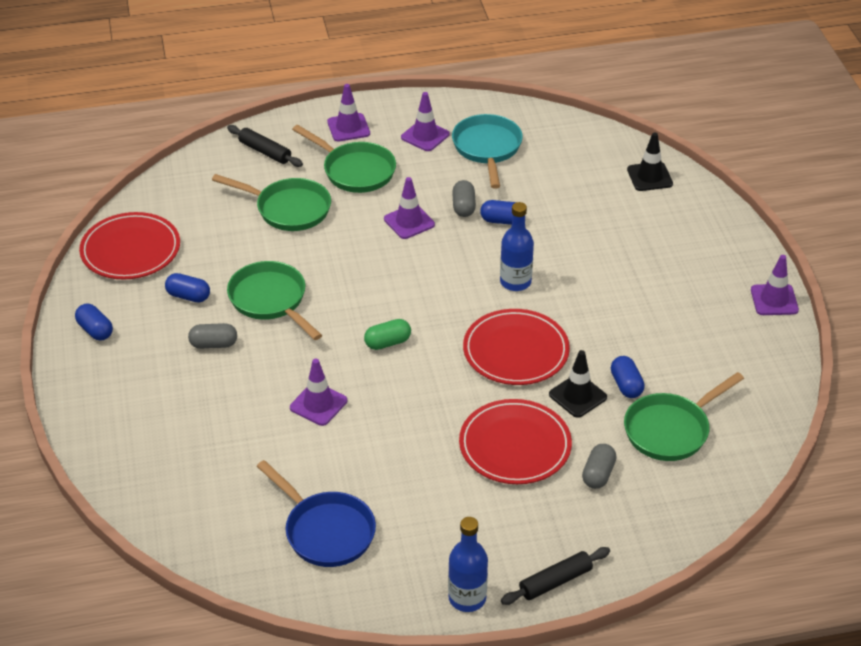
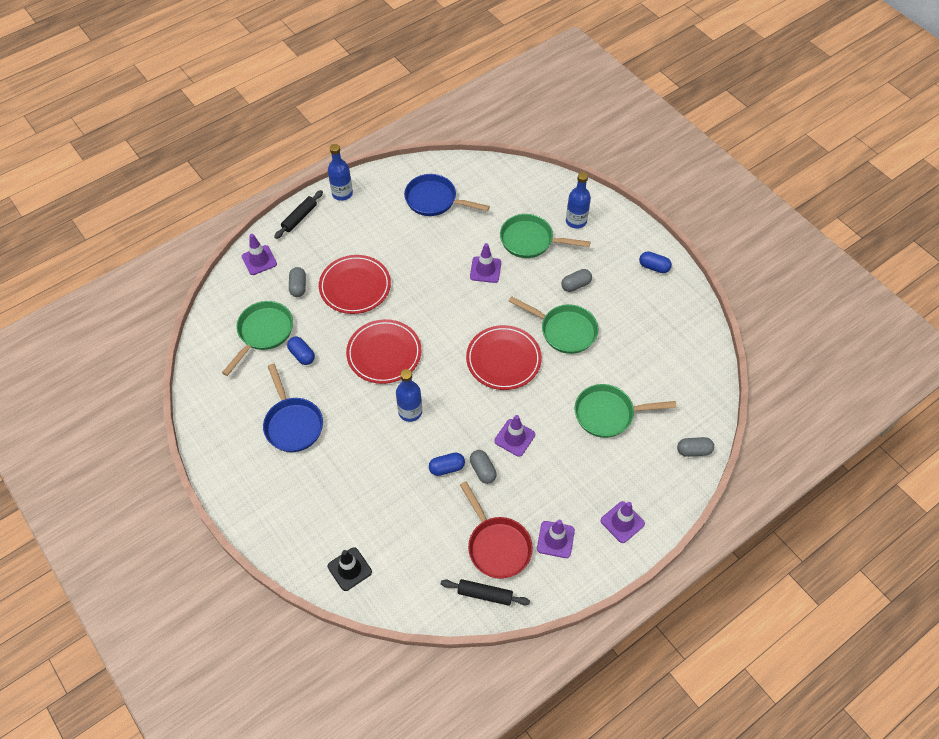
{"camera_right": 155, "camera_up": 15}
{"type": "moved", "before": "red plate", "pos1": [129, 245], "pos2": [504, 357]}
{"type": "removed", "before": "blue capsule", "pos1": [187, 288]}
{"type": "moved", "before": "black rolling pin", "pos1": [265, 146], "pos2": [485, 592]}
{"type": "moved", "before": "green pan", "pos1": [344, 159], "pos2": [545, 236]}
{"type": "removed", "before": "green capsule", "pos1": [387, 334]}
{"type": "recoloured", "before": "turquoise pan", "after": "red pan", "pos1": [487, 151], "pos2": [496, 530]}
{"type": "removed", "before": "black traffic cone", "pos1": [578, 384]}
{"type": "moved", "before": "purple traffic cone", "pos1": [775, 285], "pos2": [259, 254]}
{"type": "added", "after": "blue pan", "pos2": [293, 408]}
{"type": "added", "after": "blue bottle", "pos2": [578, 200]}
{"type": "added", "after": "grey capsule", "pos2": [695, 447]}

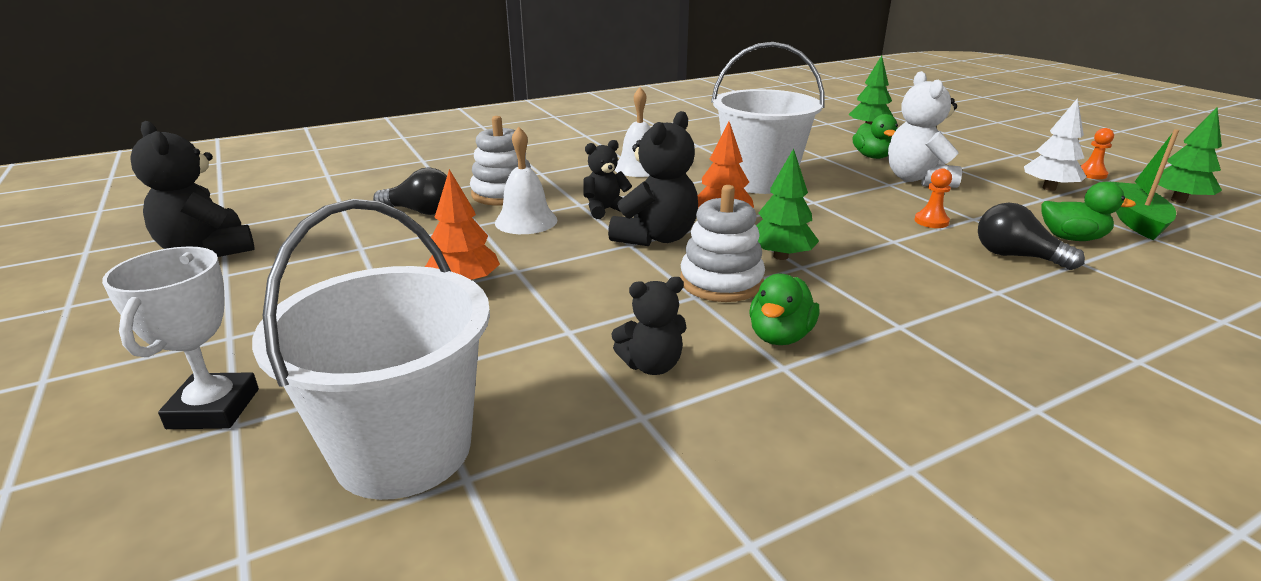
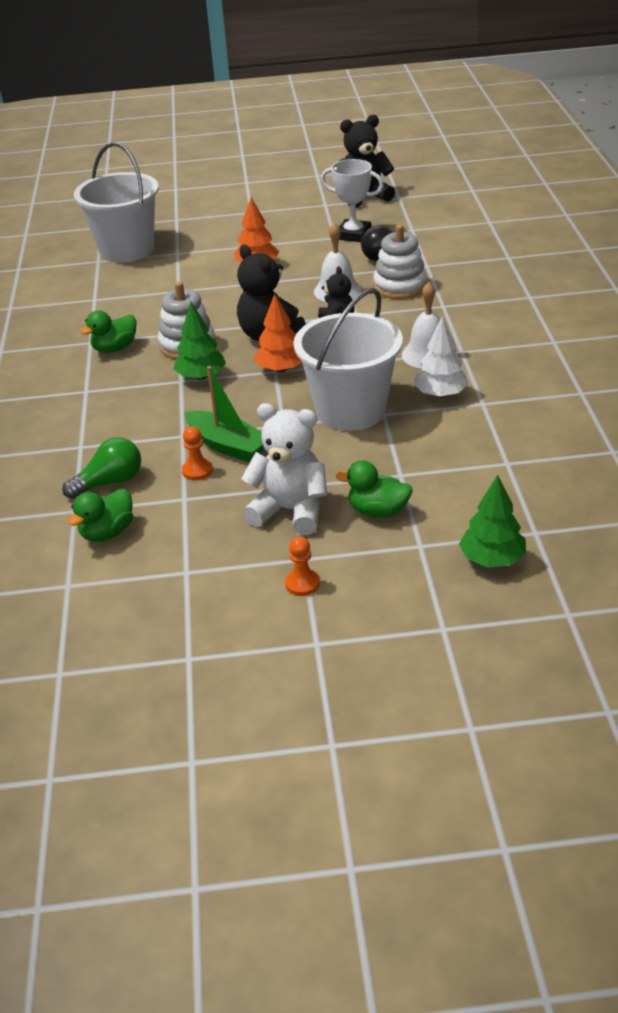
{"camera_right": 115, "camera_up": 10}
{"type": "moved", "before": "white trophy", "pos1": [180, 337], "pos2": [352, 200]}
{"type": "removed", "before": "black teddy bear", "pos1": [649, 326]}
{"type": "turned", "before": "green duck", "pos1": [784, 309], "pos2": [108, 331], "turn": -90}
{"type": "recoloured", "before": "black light bulb", "after": "green light bulb", "pos1": [1031, 236], "pos2": [101, 468]}
{"type": "moved", "before": "white tree", "pos1": [1055, 144], "pos2": [441, 357]}
{"type": "moved", "before": "orange pawn", "pos1": [1097, 153], "pos2": [302, 566]}
{"type": "moved", "before": "green boat", "pos1": [1145, 184], "pos2": [224, 414]}
{"type": "removed", "before": "green tree", "pos1": [1190, 155]}

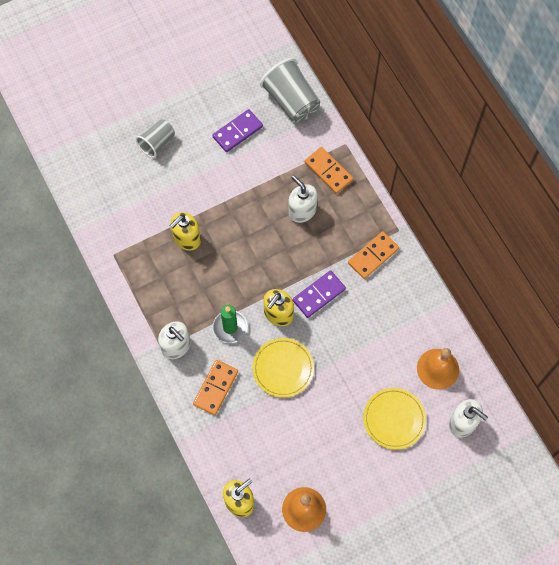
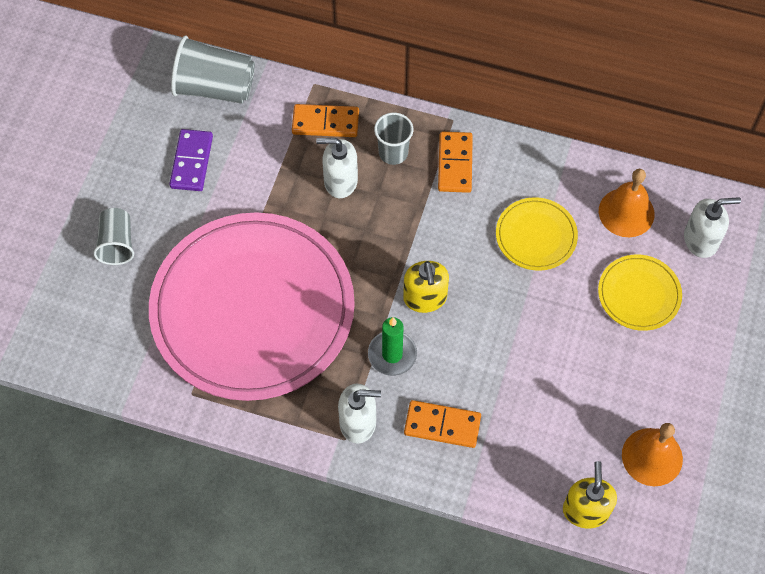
{"camera_right": -45, "camera_up": -5}
{"type": "replaced", "before": "yellow soap dispenser", "after": "pink plate", "pos1": [185, 231], "pos2": [252, 307]}
{"type": "turned", "before": "orange domino", "pos1": [215, 387], "pos2": [442, 424], "turn": -60}
{"type": "moved", "before": "yellow plate", "pos1": [283, 368], "pos2": [537, 234]}
{"type": "removed", "before": "purple domino", "pos1": [319, 294]}
{"type": "added", "after": "grey cup", "pos2": [393, 139]}

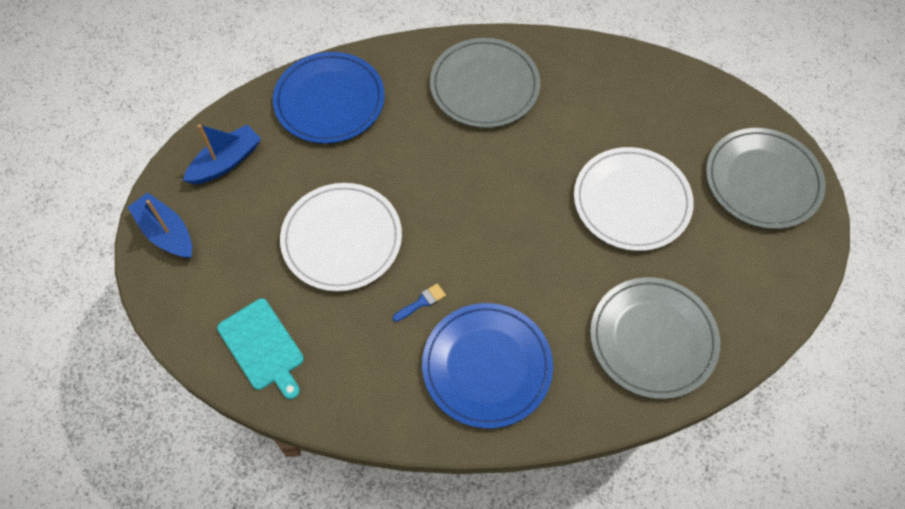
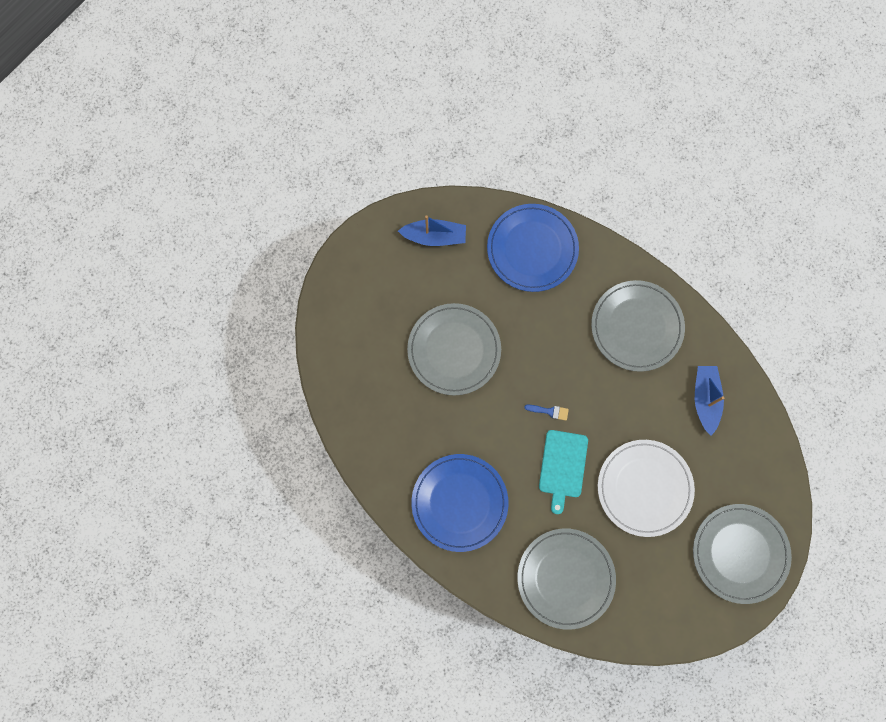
{"camera_right": 45, "camera_up": 15}
{"type": "moved", "before": "blue boat", "pos1": [159, 225], "pos2": [709, 401]}
{"type": "moved", "before": "turquoise cutting board", "pos1": [260, 348], "pos2": [563, 472]}
{"type": "recoloured", "before": "white plate", "after": "grey plate", "pos1": [341, 237], "pos2": [454, 349]}
{"type": "moved", "before": "blue brush", "pos1": [419, 302], "pos2": [546, 413]}

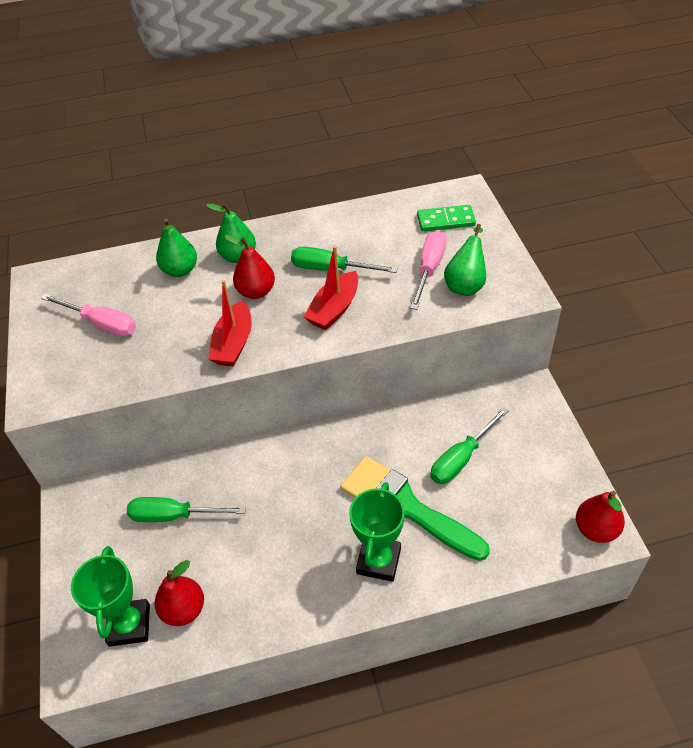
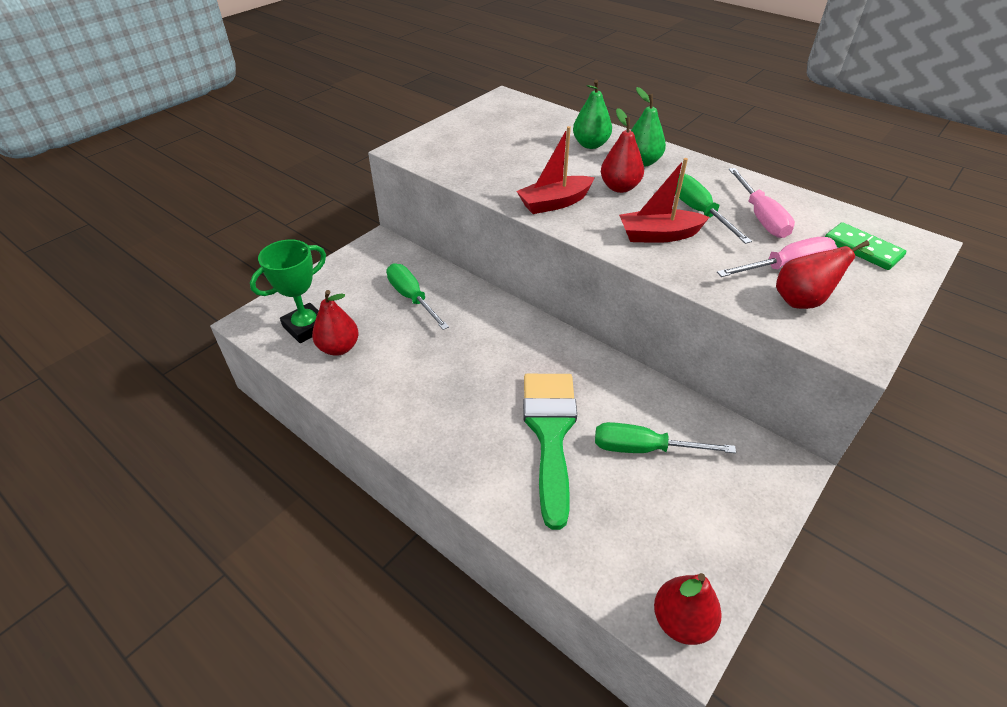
{"camera_right": 50, "camera_up": -5}
{"type": "moved", "before": "pink screwdriver", "pos1": [88, 315], "pos2": [762, 203]}
{"type": "removed", "before": "green trophy", "pos1": [377, 532]}
{"type": "recoloured", "before": "green pear", "after": "red pear", "pos1": [465, 260], "pos2": [825, 274]}

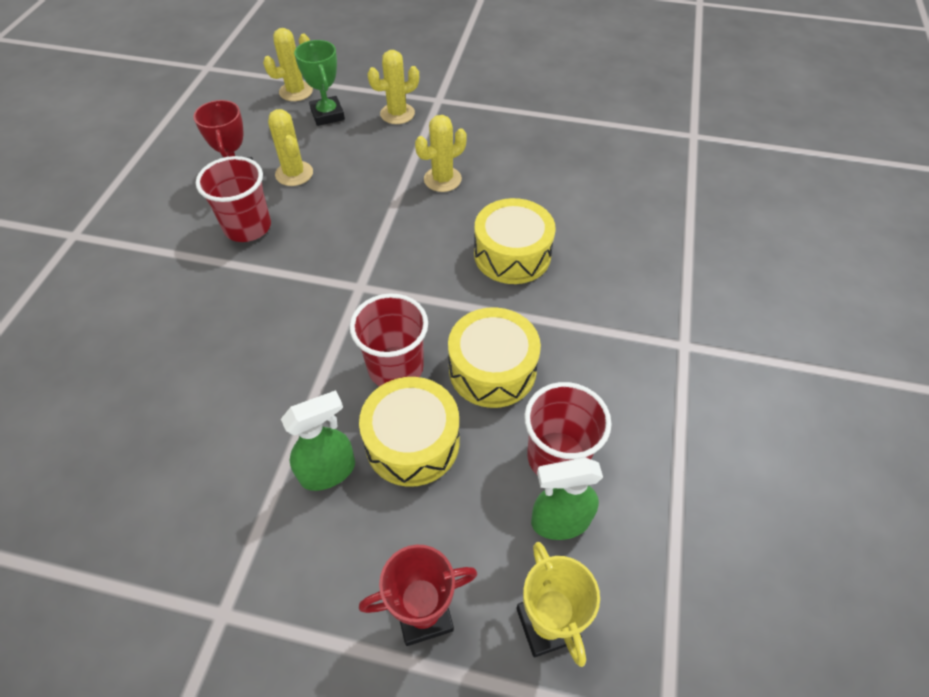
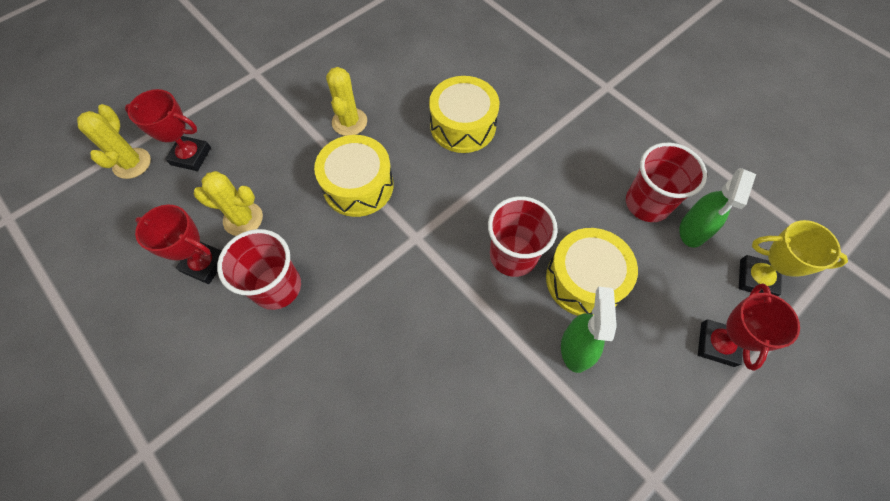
{"camera_right": -55, "camera_up": 10}
{"type": "recoloured", "before": "green trophy", "after": "red trophy", "pos1": [319, 83], "pos2": [168, 130]}
{"type": "removed", "before": "yellow cactus", "pos1": [393, 87]}
{"type": "moved", "before": "yellow drum", "pos1": [494, 357], "pos2": [354, 176]}

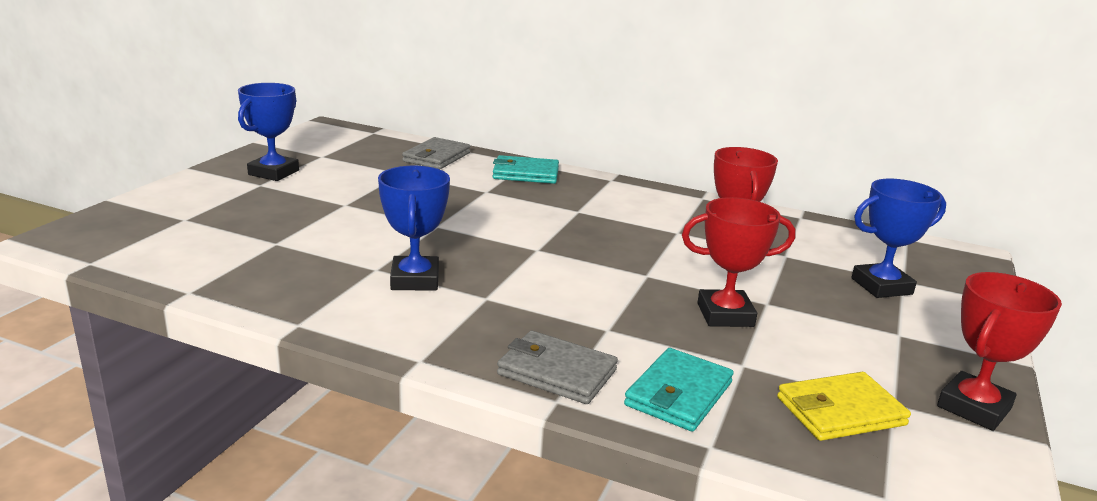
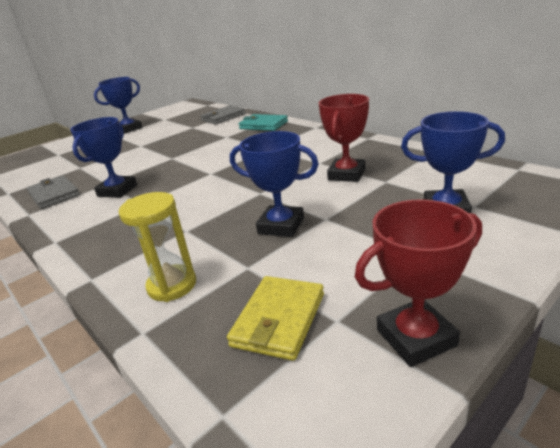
{"camera_right": 30, "camera_up": 5}
{"type": "moved", "before": "grey wallet", "pos1": [557, 367], "pos2": [53, 192]}
{"type": "replaced", "before": "turquoise wallet", "after": "yellow hourglass", "pos1": [679, 390], "pos2": [157, 247]}
{"type": "recoloured", "before": "red trophy", "after": "blue trophy", "pos1": [739, 262], "pos2": [274, 184]}
{"type": "turned", "before": "yellow wallet", "pos1": [844, 406], "pos2": [275, 318], "turn": -75}

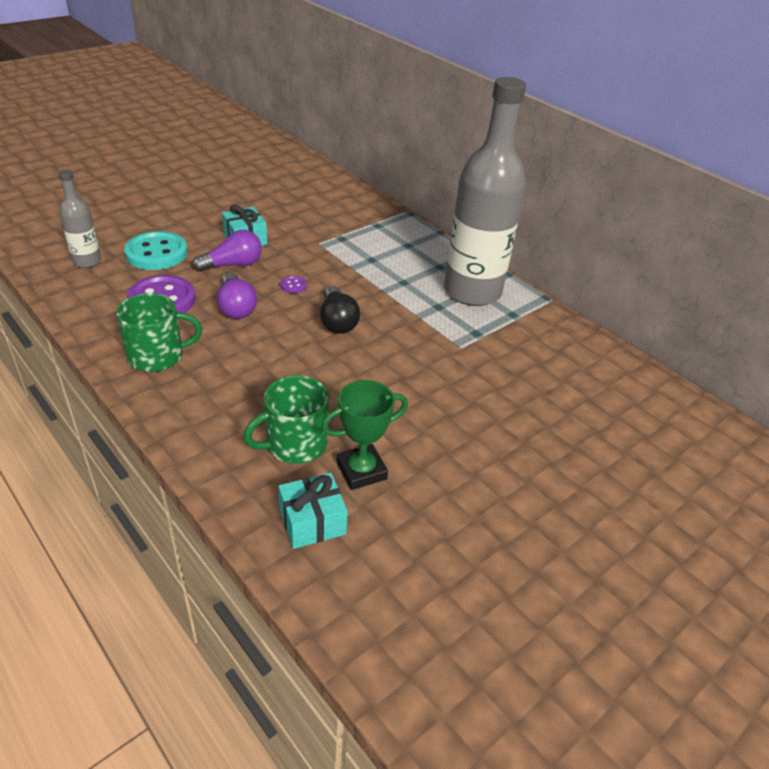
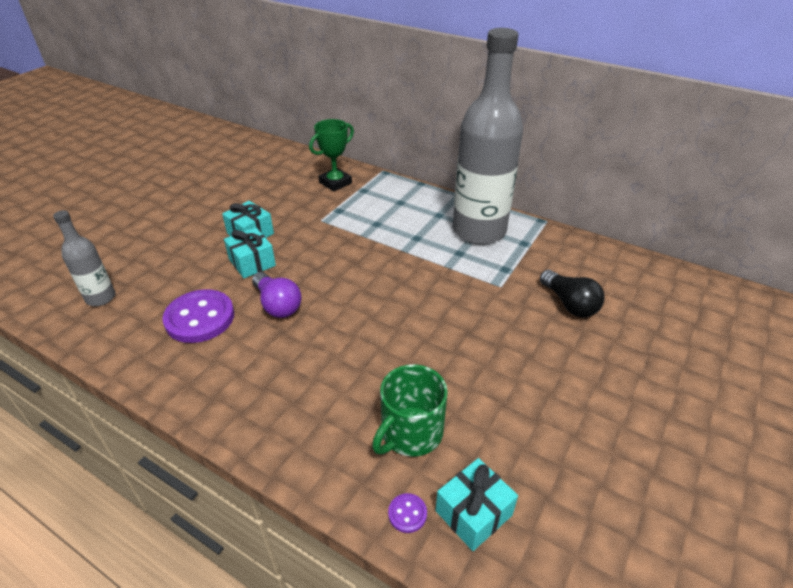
{"camera_right": -15, "camera_up": 0}
{"type": "removed", "before": "green mug", "pos1": [159, 332]}
{"type": "removed", "before": "turquoise button", "pos1": [156, 250]}
{"type": "replaced", "before": "purple light bulb", "after": "turquoise gift", "pos1": [227, 251], "pos2": [250, 252]}
{"type": "moved", "before": "purple button", "pos1": [293, 284], "pos2": [407, 513]}
{"type": "moved", "before": "black light bulb", "pos1": [340, 310], "pos2": [572, 293]}
{"type": "moved", "before": "green trophy", "pos1": [364, 435], "pos2": [331, 155]}

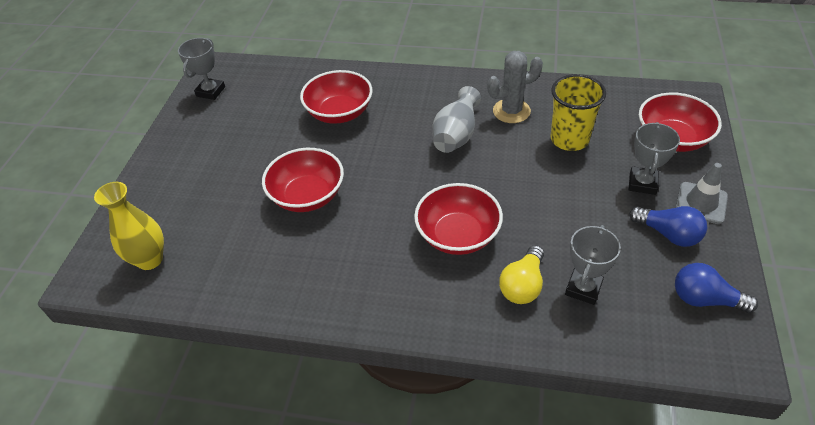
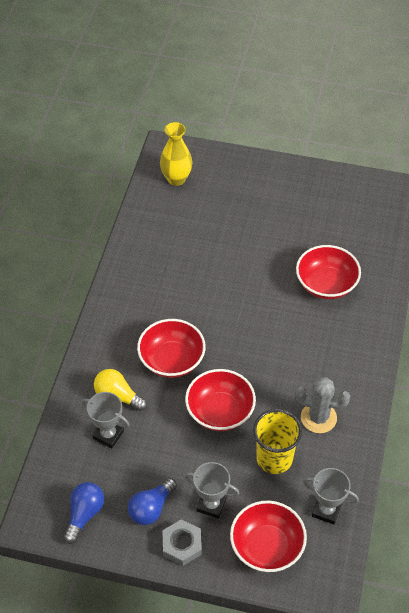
{"camera_right": 90, "camera_up": 5}
{"type": "moved", "before": "grey trophy", "pos1": [201, 69], "pos2": [331, 496]}
{"type": "moved", "before": "red bowl", "pos1": [303, 180], "pos2": [220, 400]}
{"type": "removed", "before": "grey vase", "pos1": [456, 119]}
{"type": "turned", "before": "grey cactus", "pos1": [515, 87], "pos2": [322, 405], "turn": -60}
{"type": "replaced", "before": "grey traffic cone", "after": "grey nut", "pos1": [702, 193], "pos2": [182, 542]}

